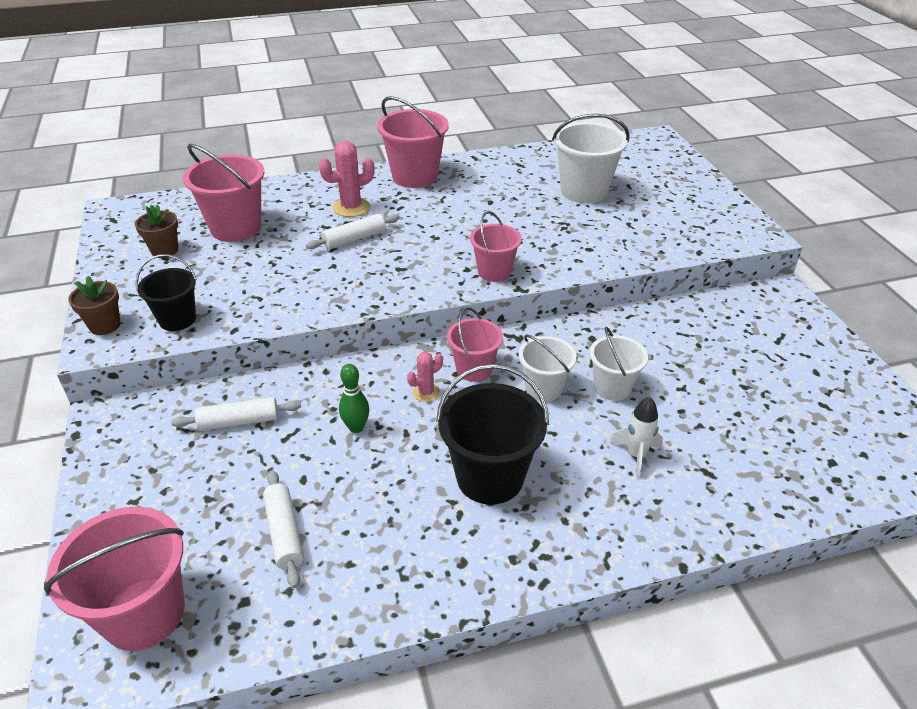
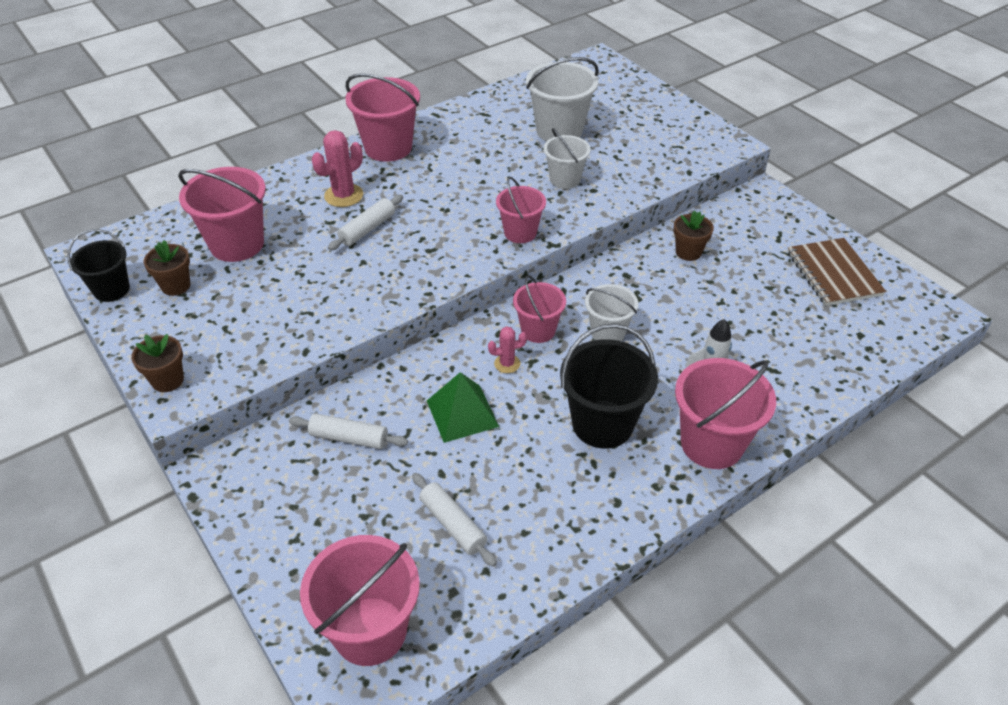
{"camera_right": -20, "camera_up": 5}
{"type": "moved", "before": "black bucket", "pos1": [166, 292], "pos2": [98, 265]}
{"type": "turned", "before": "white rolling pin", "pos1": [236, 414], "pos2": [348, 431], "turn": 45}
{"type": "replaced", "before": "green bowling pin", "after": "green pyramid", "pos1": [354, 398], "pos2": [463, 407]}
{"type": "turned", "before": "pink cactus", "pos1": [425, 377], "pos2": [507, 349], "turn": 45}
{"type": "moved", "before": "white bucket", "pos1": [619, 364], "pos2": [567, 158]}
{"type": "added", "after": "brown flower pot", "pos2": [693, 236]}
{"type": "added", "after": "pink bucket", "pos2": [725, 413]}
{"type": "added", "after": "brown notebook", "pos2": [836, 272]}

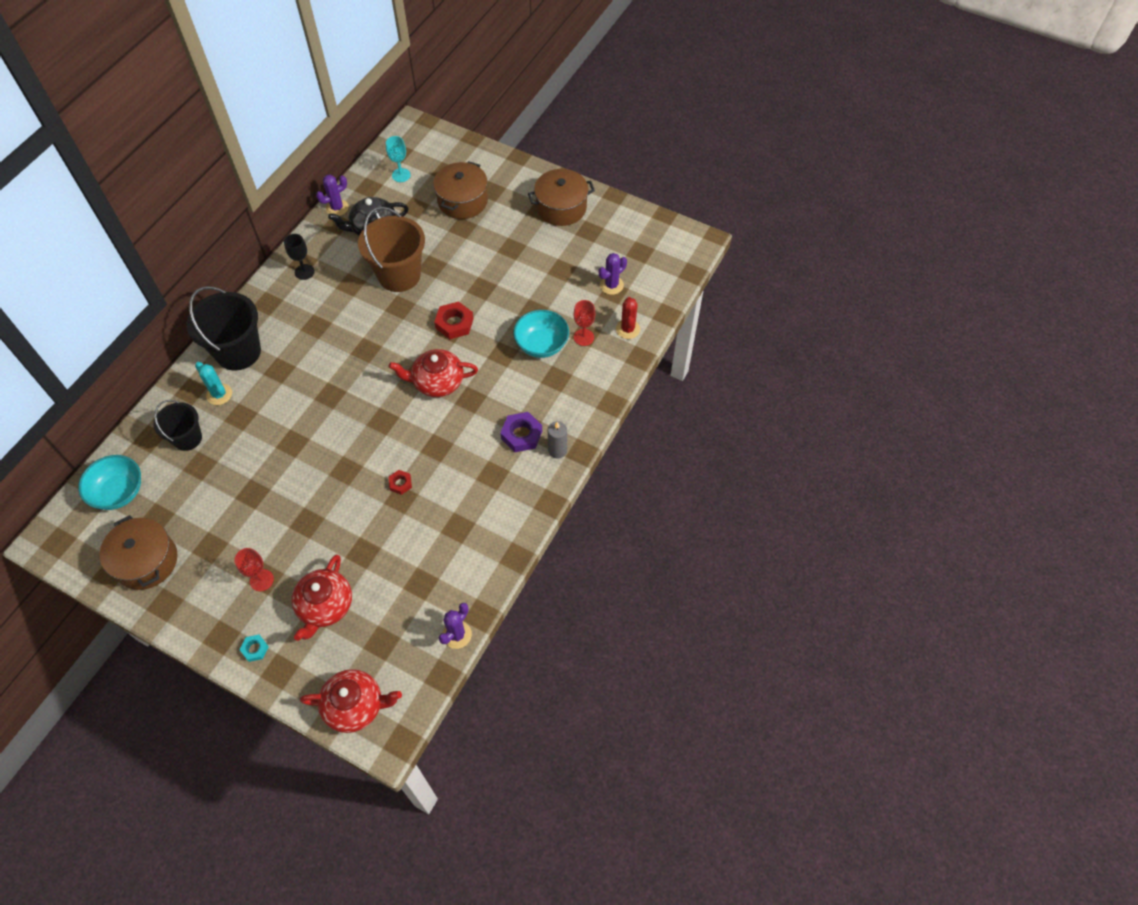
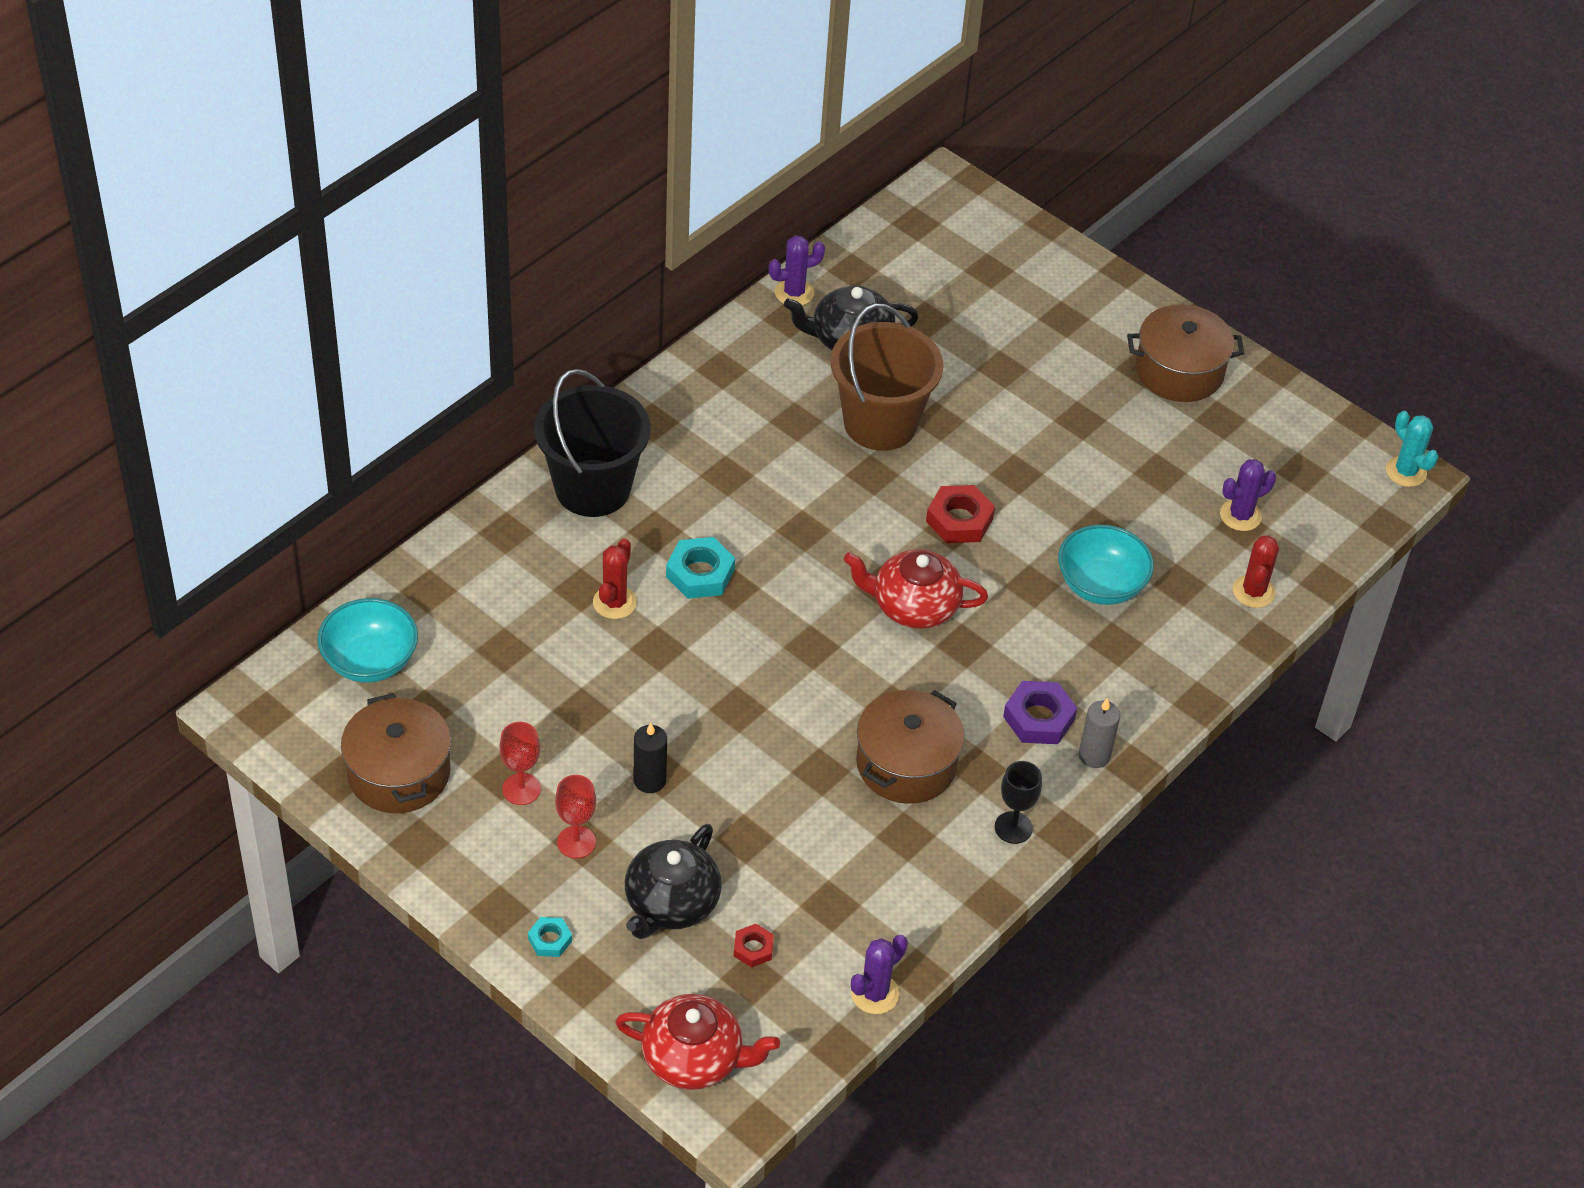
{"camera_right": 10, "camera_up": -10}
{"type": "removed", "before": "black bucket", "pos1": [178, 425]}
{"type": "moved", "before": "turquoise cactus", "pos1": [213, 383], "pos2": [1412, 449]}
{"type": "moved", "before": "black goblet", "pos1": [299, 257], "pos2": [1018, 802]}
{"type": "recoloured", "before": "red teapot", "after": "black teapot", "pos1": [321, 598], "pos2": [673, 881]}
{"type": "removed", "before": "turquoise goblet", "pos1": [398, 159]}
{"type": "moved", "before": "red nut", "pos1": [400, 482], "pos2": [754, 945]}
{"type": "moved", "before": "brown pot", "pos1": [460, 190], "pos2": [910, 747]}
{"type": "moved", "before": "red goblet", "pos1": [584, 323], "pos2": [520, 763]}
{"type": "added", "after": "red cactus", "pos2": [615, 578]}
{"type": "added", "after": "black candle", "pos2": [650, 758]}
{"type": "added", "after": "turquoise nut", "pos2": [700, 568]}

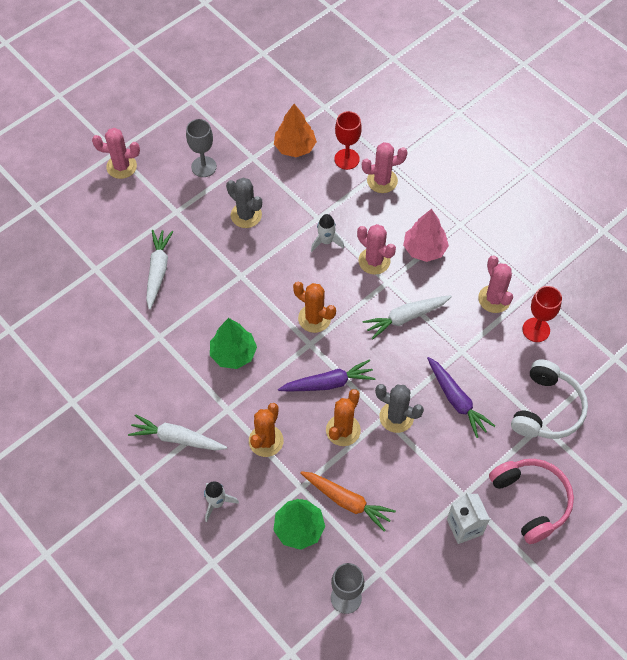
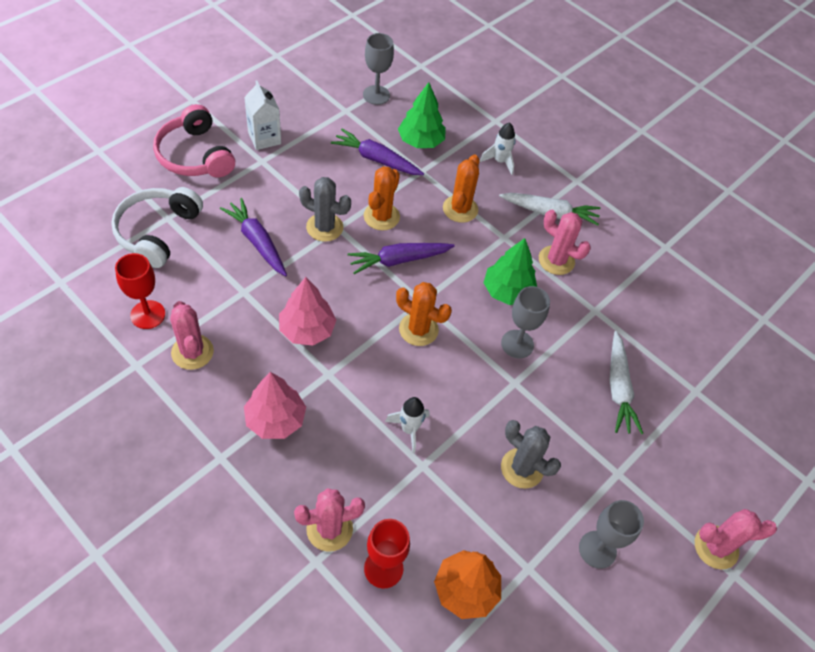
{"camera_right": 170, "camera_up": -5}
{"type": "recoloured", "before": "orange carrot", "after": "purple carrot", "pos1": [348, 501], "pos2": [377, 152]}
{"type": "moved", "before": "pink cactus", "pos1": [376, 249], "pos2": [565, 242]}
{"type": "replaced", "before": "white carrot", "after": "pink tree", "pos1": [407, 317], "pos2": [307, 311]}
{"type": "added", "after": "grey goblet", "pos2": [525, 322]}

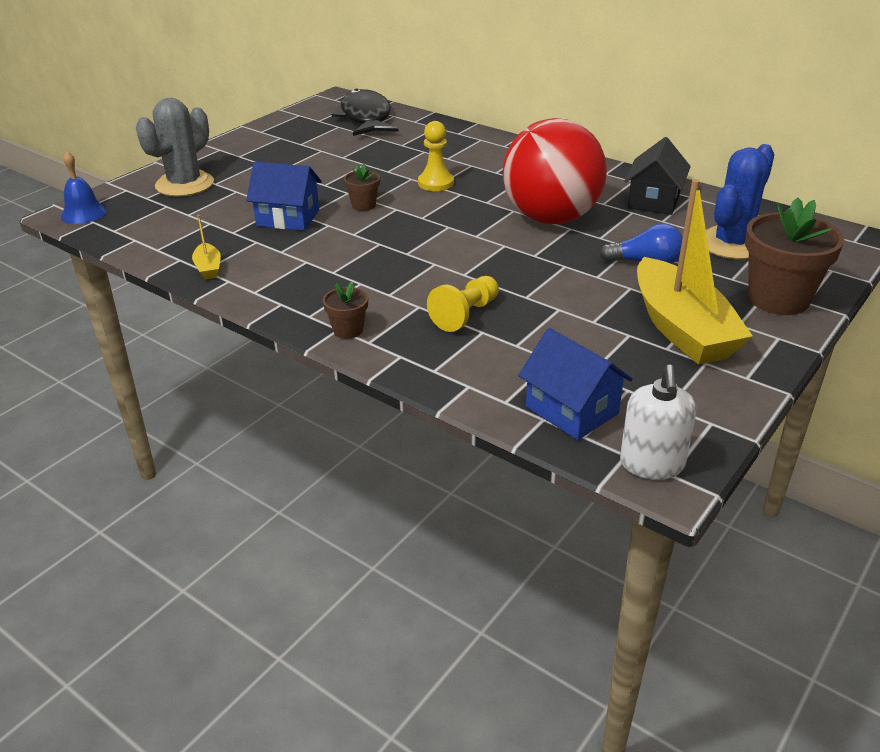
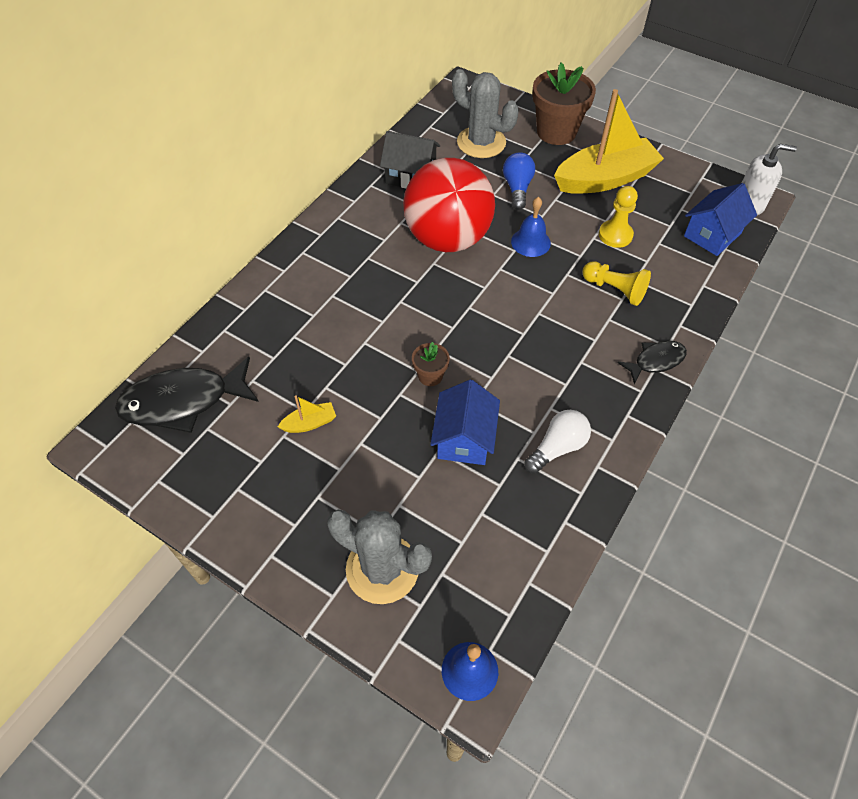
{"camera_right": -95, "camera_up": 20}
{"type": "moved", "before": "yellow boat", "pos1": [206, 247], "pos2": [307, 414]}
{"type": "replaced", "before": "brown flower pot", "after": "black fish", "pos1": [345, 310], "pos2": [652, 362]}
{"type": "moved", "before": "yellow pawn", "pos1": [436, 156], "pos2": [618, 217]}
{"type": "recoloured", "before": "blue cactus", "after": "grey cactus", "pos1": [740, 201], "pos2": [485, 113]}
{"type": "added", "after": "blue bell", "pos2": [531, 227]}
{"type": "added", "after": "white light bulb", "pos2": [557, 442]}

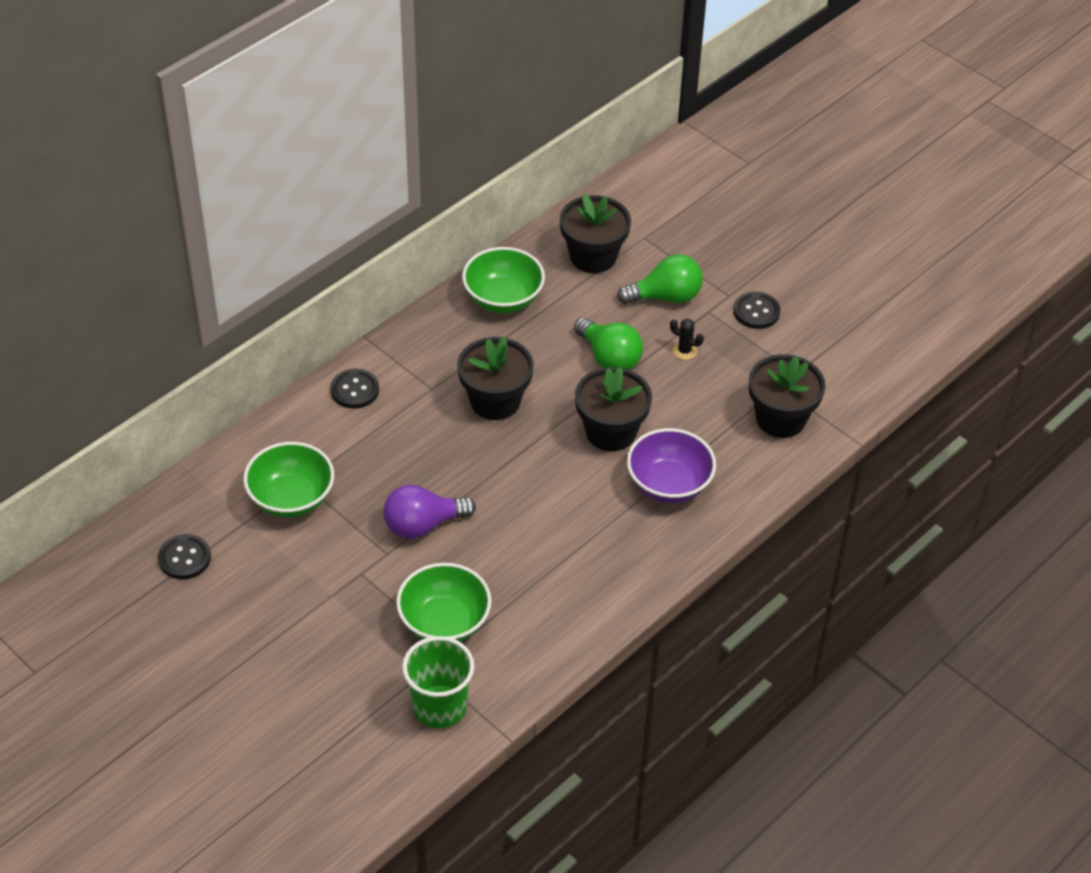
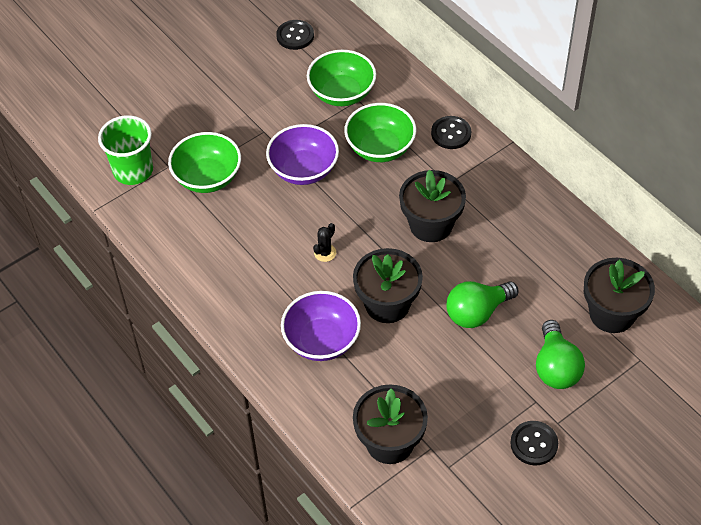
{"camera_right": 100, "camera_up": 5}
{"type": "replaced", "before": "purple light bulb", "after": "purple bowl", "pos1": [429, 512], "pos2": [302, 154]}
{"type": "moved", "before": "green bowl", "pos1": [503, 280], "pos2": [380, 132]}
{"type": "moved", "before": "black cactus", "pos1": [687, 339], "pos2": [324, 242]}

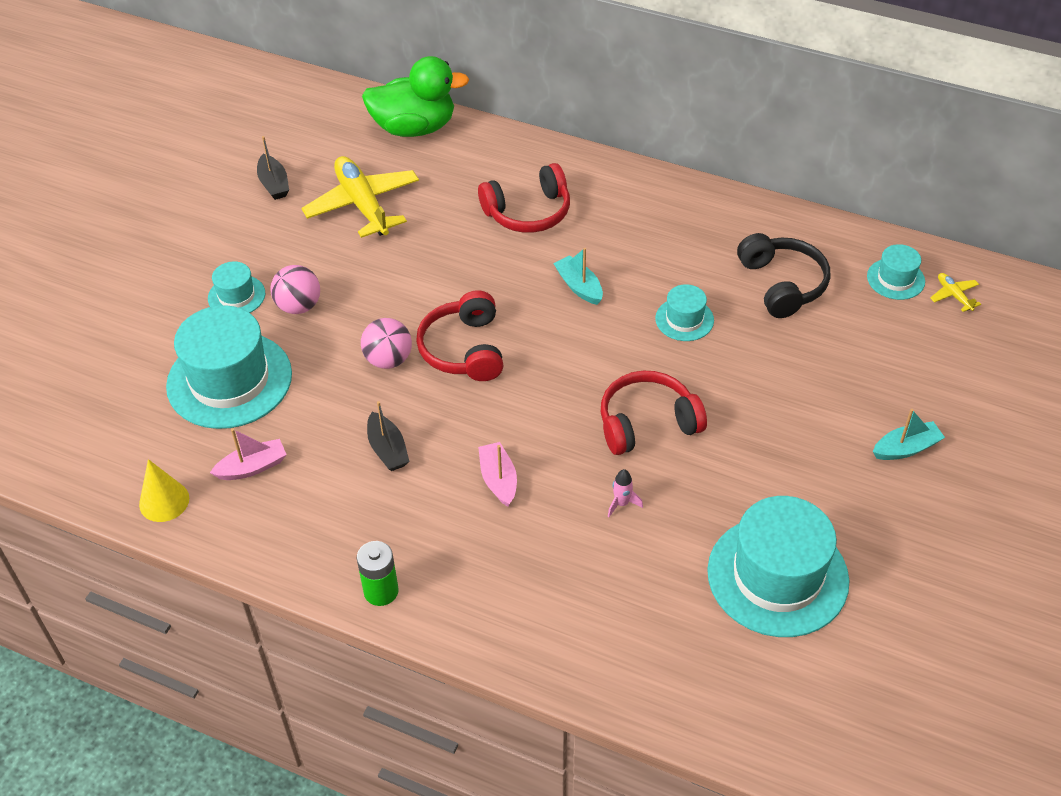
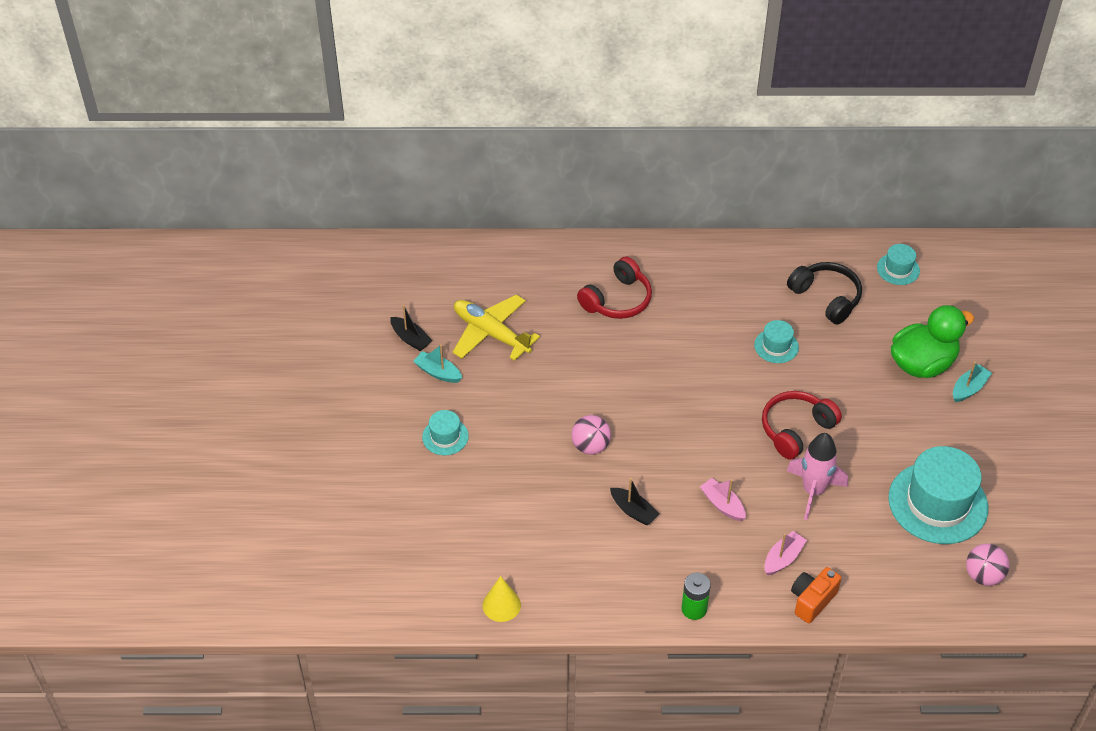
{"camera_right": -25, "camera_up": 0}
{"type": "removed", "before": "turquoise hat", "pos1": [229, 367]}
{"type": "moved", "before": "pink boat", "pos1": [248, 454], "pos2": [786, 553]}
{"type": "moved", "before": "pink ball", "pos1": [295, 289], "pos2": [987, 565]}
{"type": "moved", "before": "green duck", "pos1": [415, 96], "pos2": [932, 341]}
{"type": "removed", "before": "red headphones", "pos1": [459, 336]}
{"type": "moved", "before": "turquoise boat", "pos1": [578, 276], "pos2": [437, 363]}
{"type": "resized", "before": "pink rocket", "pos1": [625, 493], "pos2": [817, 476], "scale": 2.3}
{"type": "removed", "before": "yellow plane", "pos1": [955, 292]}
{"type": "added", "after": "orange camera", "pos2": [816, 595]}

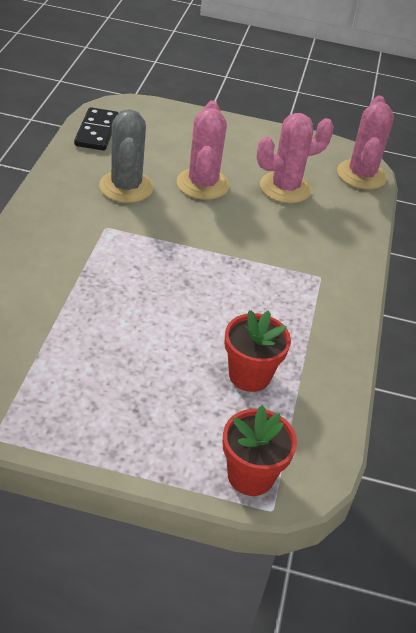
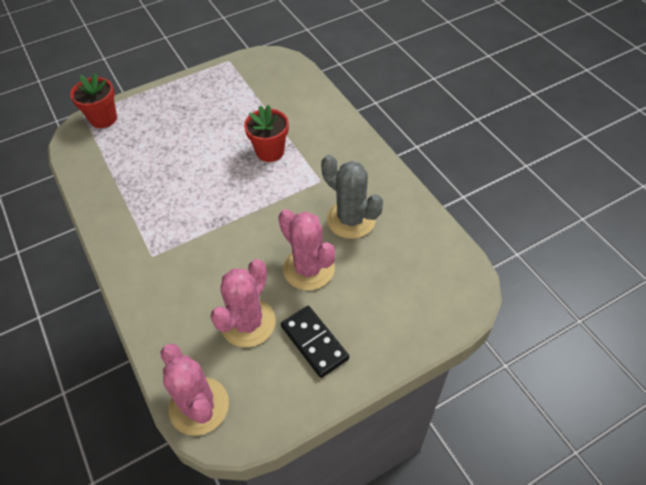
{"camera_right": 145, "camera_up": 10}
{"type": "moved", "before": "black domino", "pos1": [96, 129], "pos2": [315, 342]}
{"type": "moved", "before": "red flower pot", "pos1": [257, 351], "pos2": [266, 133]}

